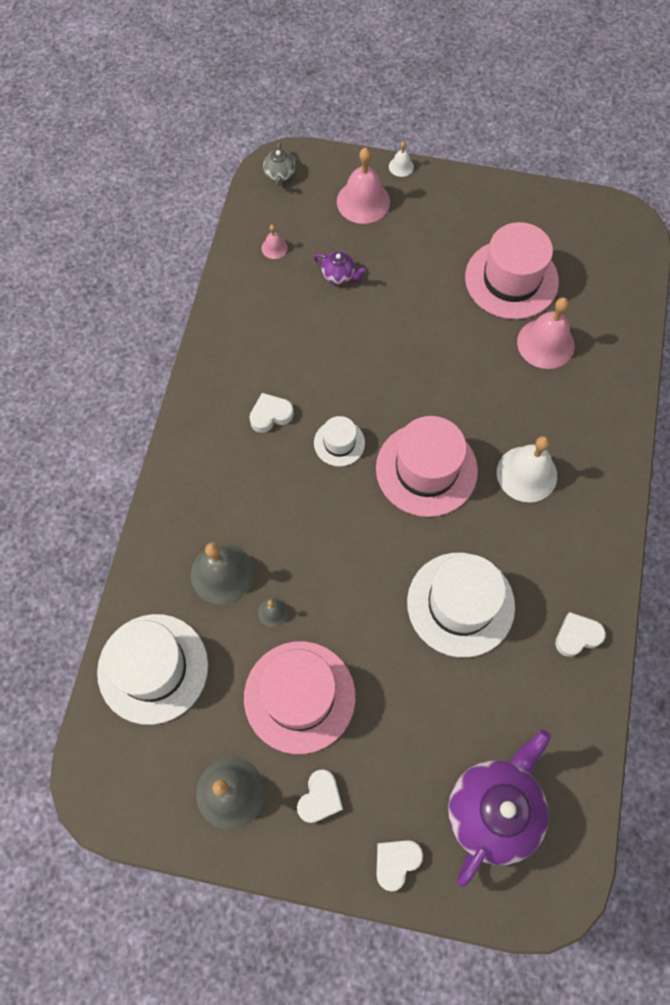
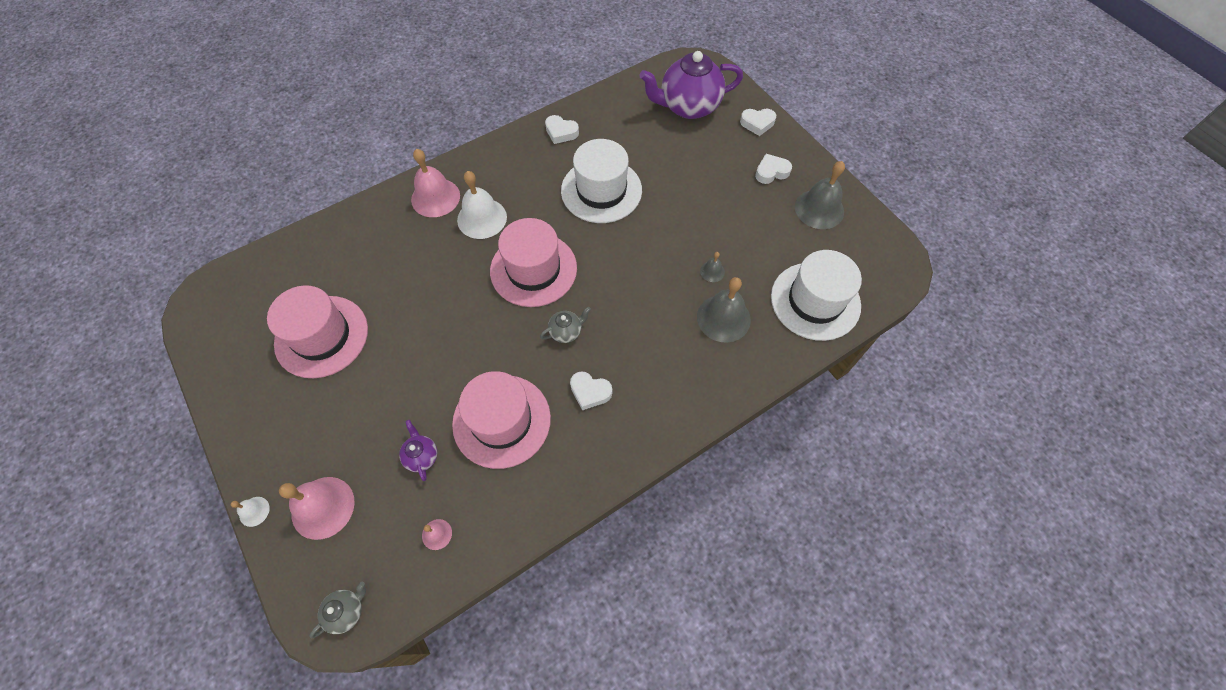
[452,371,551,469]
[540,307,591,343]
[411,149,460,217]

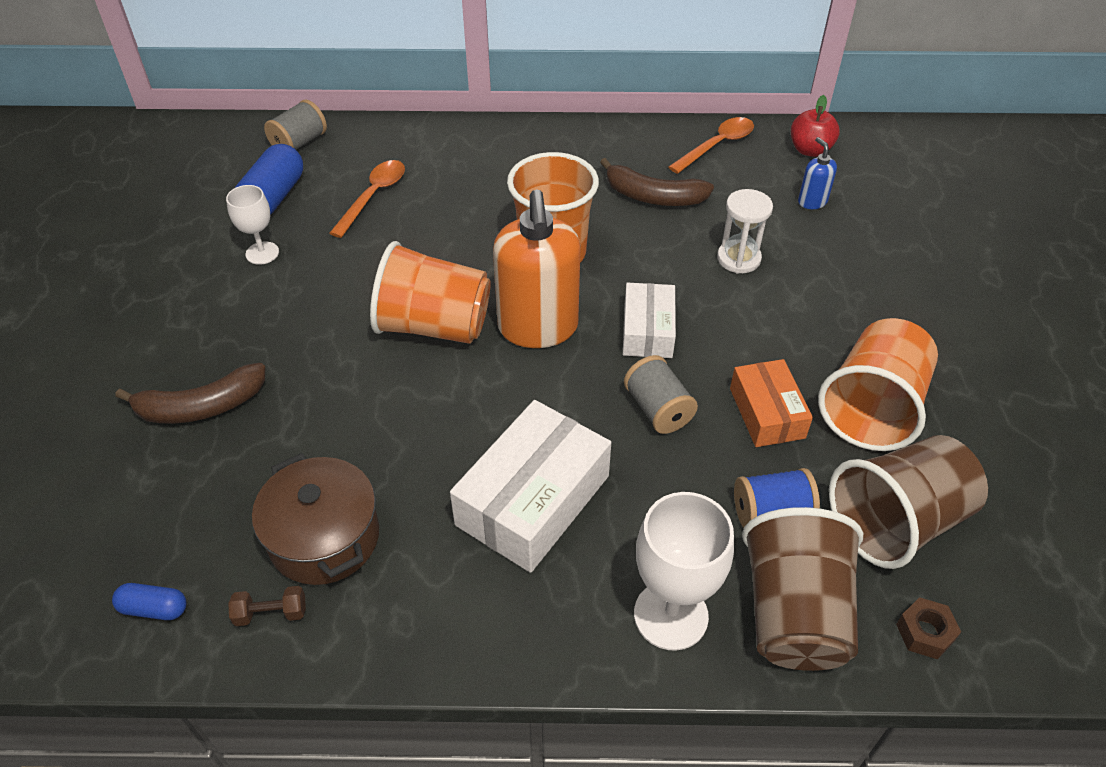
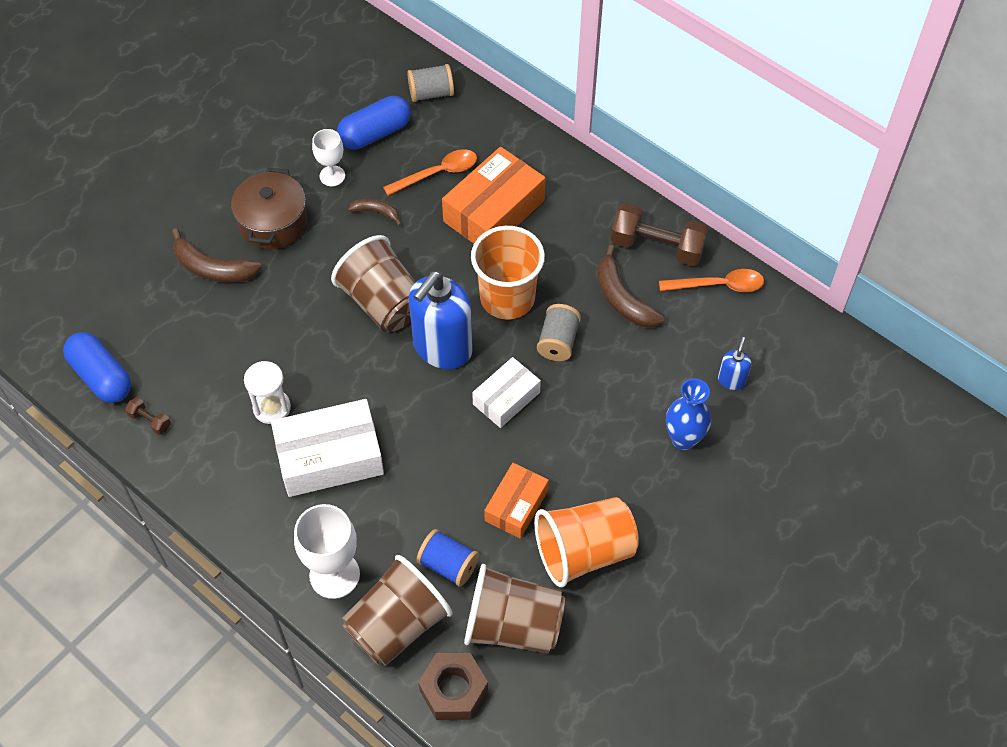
[63,332,131,403]
[231,168,307,249]
[331,235,416,332]
[409,271,473,369]
[537,304,581,361]
[244,361,291,424]
[791,95,840,157] (first image)
[418,653,488,720]
[348,199,402,226]
[442,147,545,244]
[610,203,709,266]
[666,378,712,450]

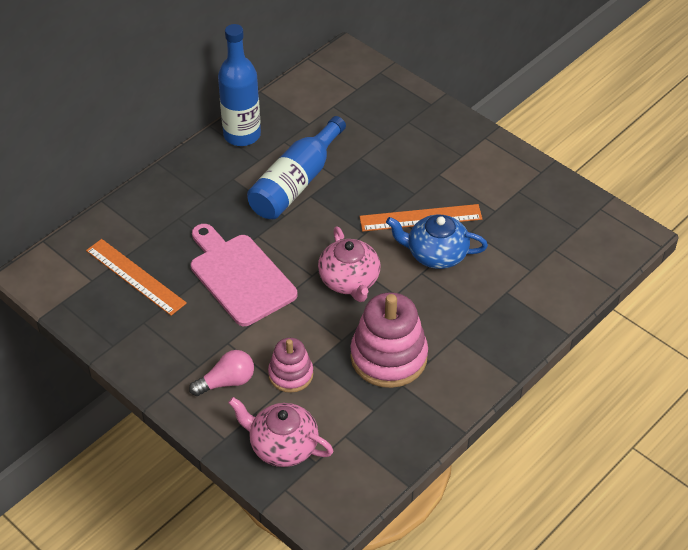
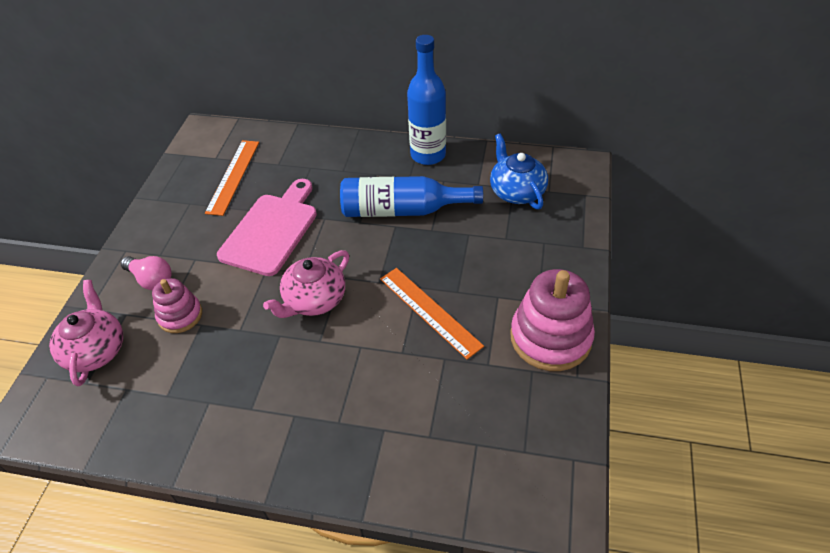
[510,269,595,371]
[490,134,548,209]

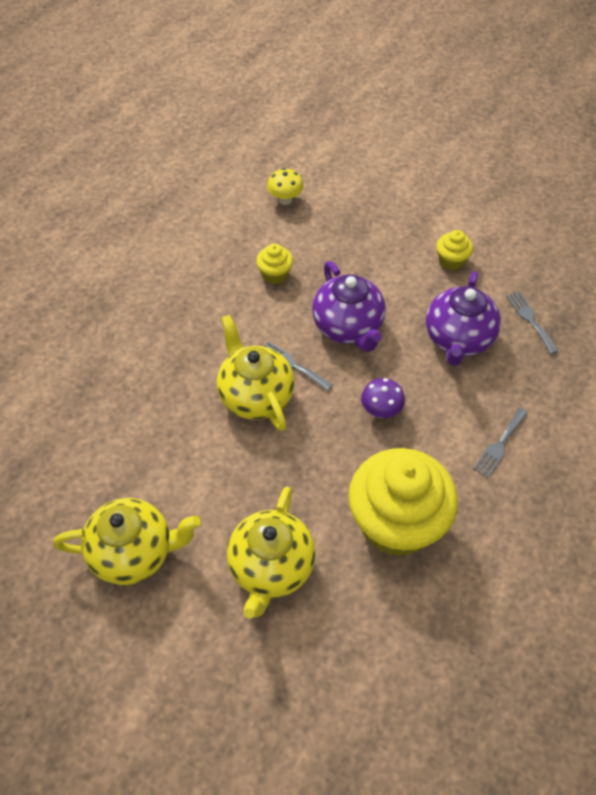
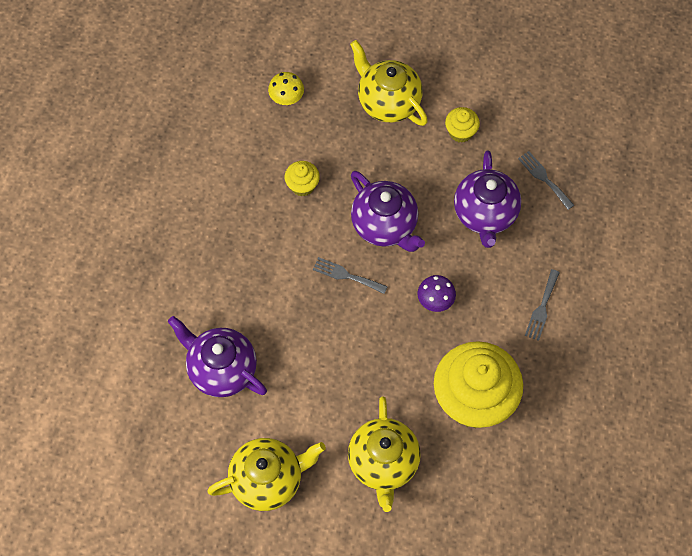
[350,40,428,126]
[168,316,267,397]

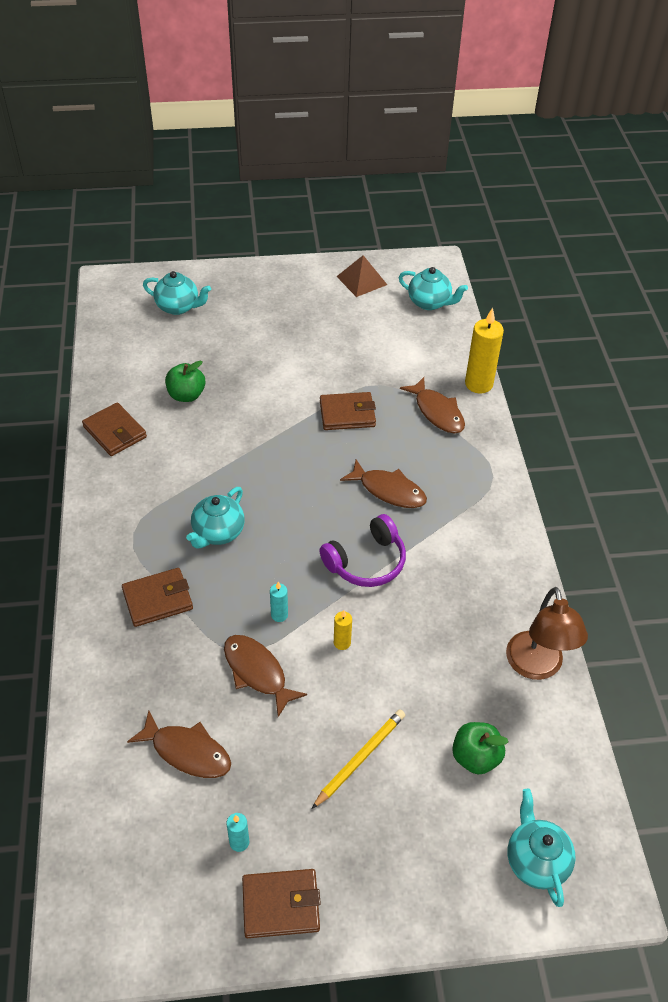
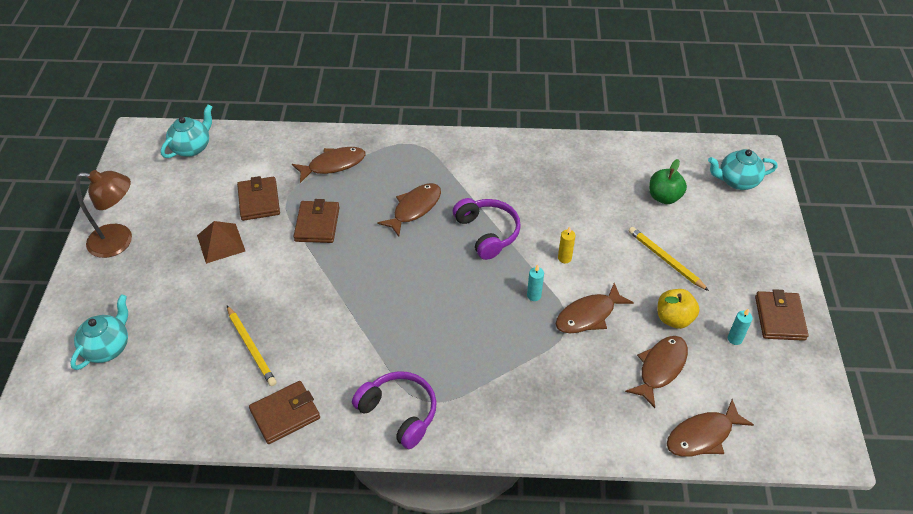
[237,176,280,221]
[227,306,277,386]
[186,487,245,549] (first image)
[197,221,245,264]
[465,307,504,394] (first image)
[76,170,132,258]
[352,371,437,449]
[657,289,700,329]
[667,399,754,457]

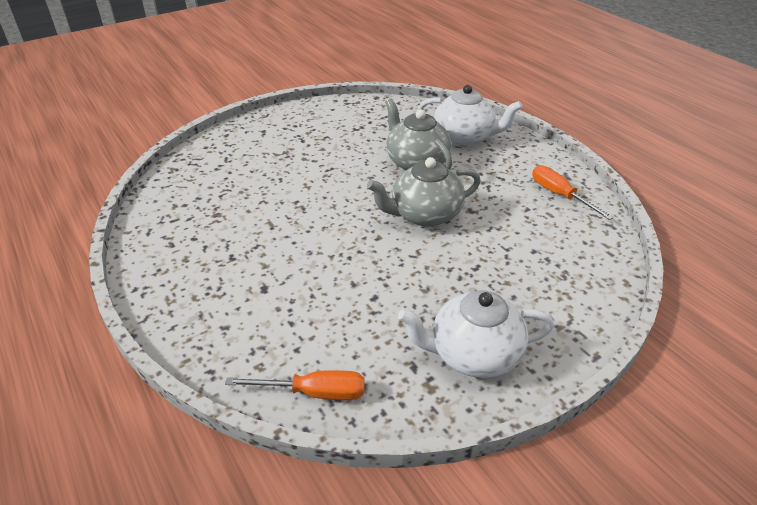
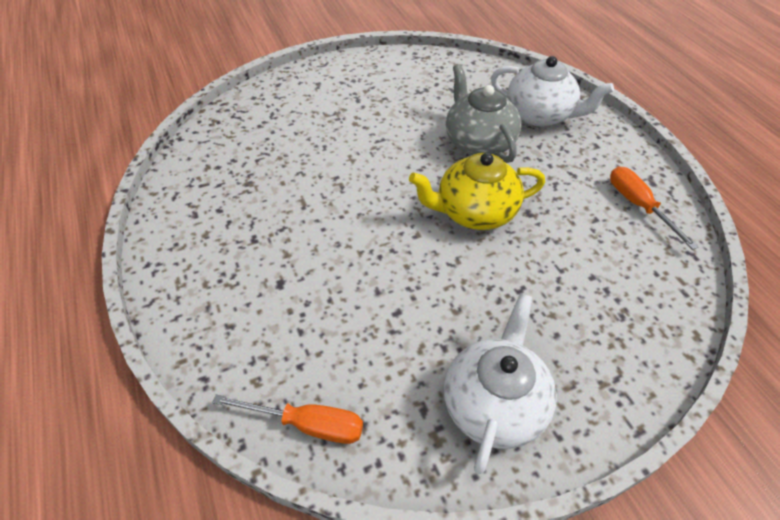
[409,153,545,230]
[444,294,557,474]

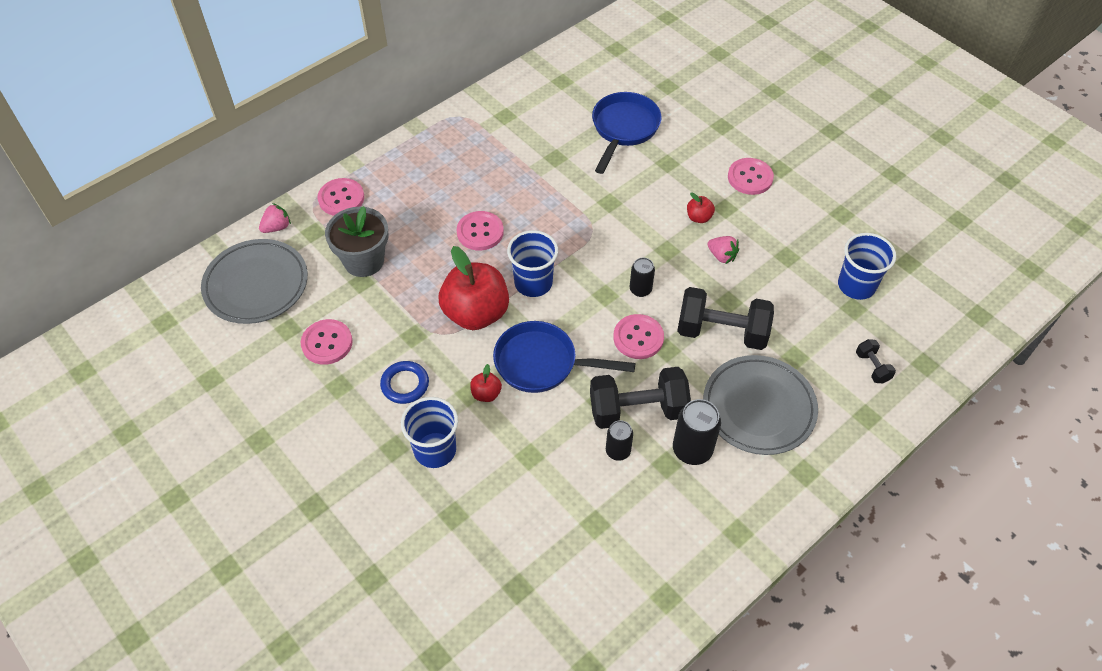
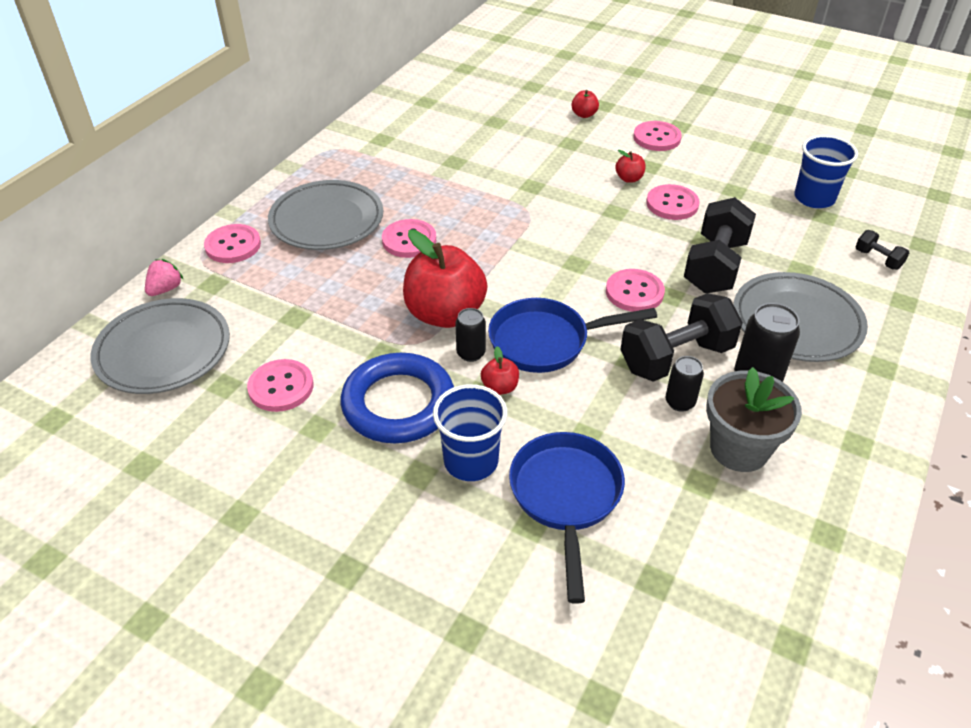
[706,367,802,472]
[341,353,454,443]
[507,230,558,297] (first image)
[509,432,625,604]
[456,308,486,362]
[684,197,756,294]
[646,184,700,220]
[268,180,383,250]
[571,90,599,118]

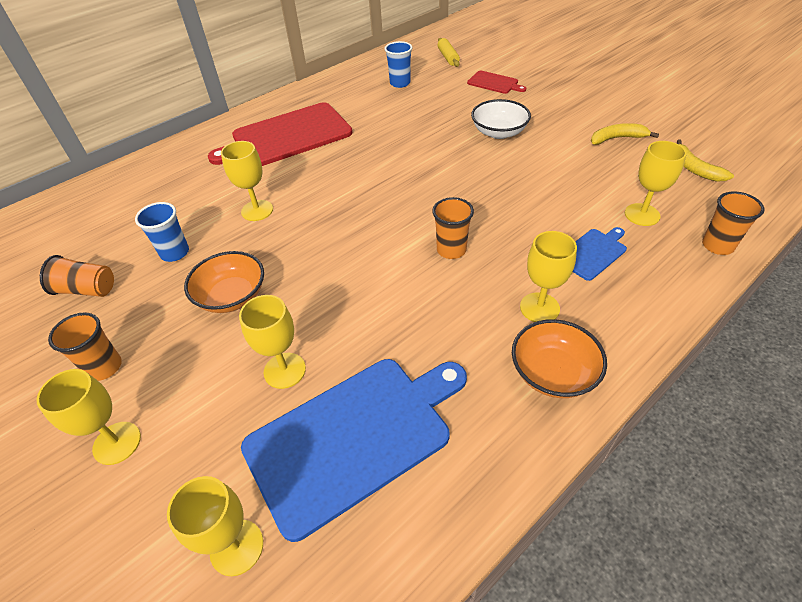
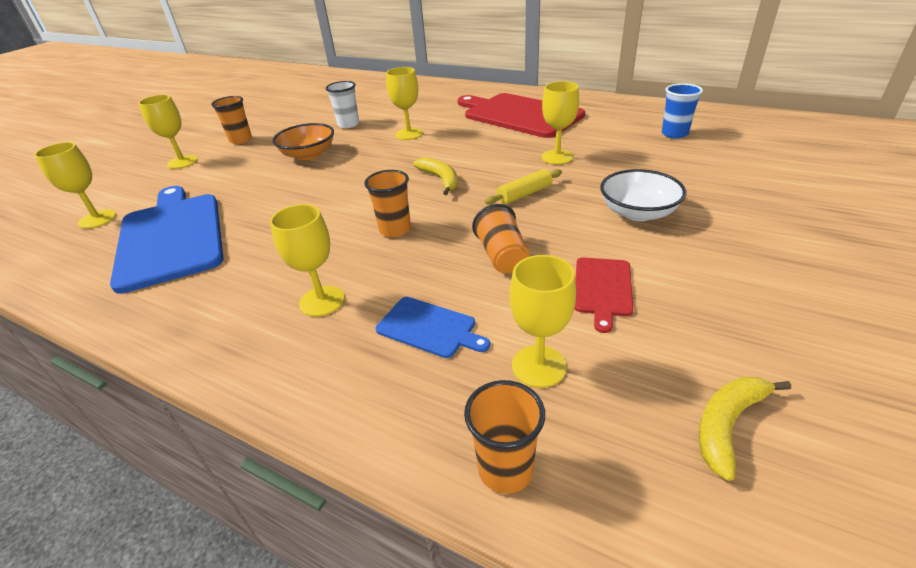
[472,204,529,273]
[326,81,359,128]
[541,81,579,165]
[110,186,223,294]
[485,169,562,205]
[574,257,633,333]
[512,319,607,398] (first image)
[413,157,458,195]

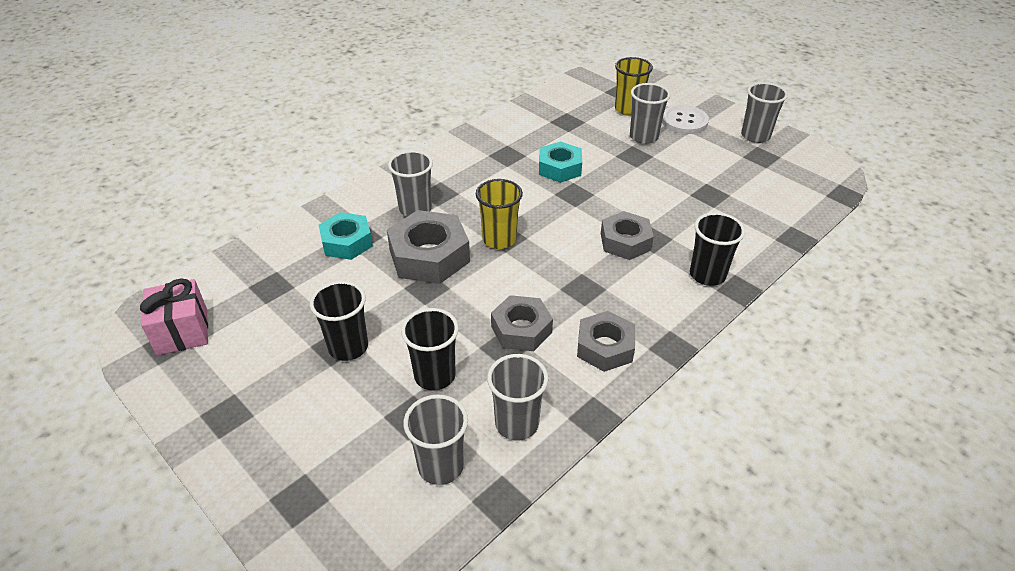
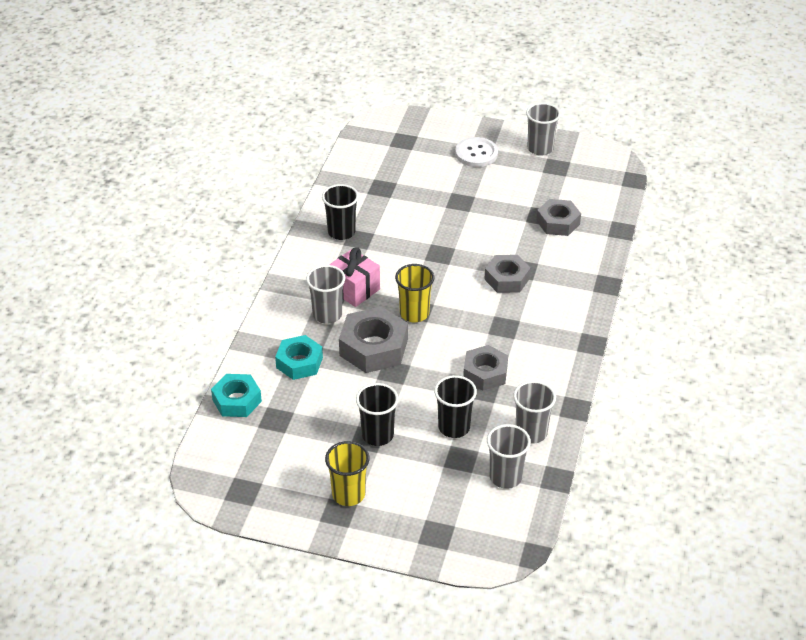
[329,248,380,307]
[211,374,262,417]
[537,199,581,236]
[325,441,370,506]
[630,83,671,144] (first image)
[322,184,359,240]

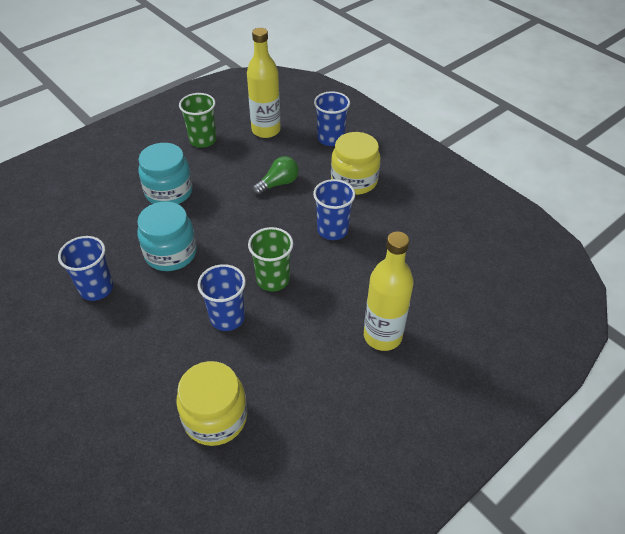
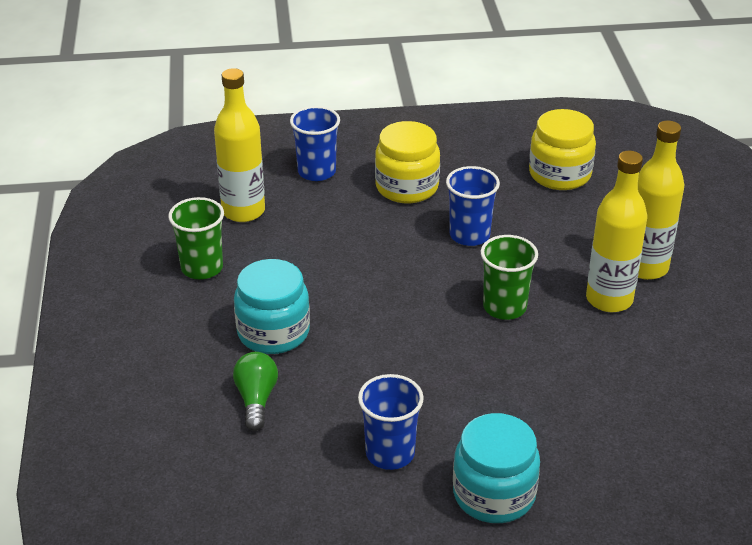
[453,413,540,523]
[529,109,596,190]
[198,264,246,331] (first image)
[233,352,278,431]
[586,151,647,312]

